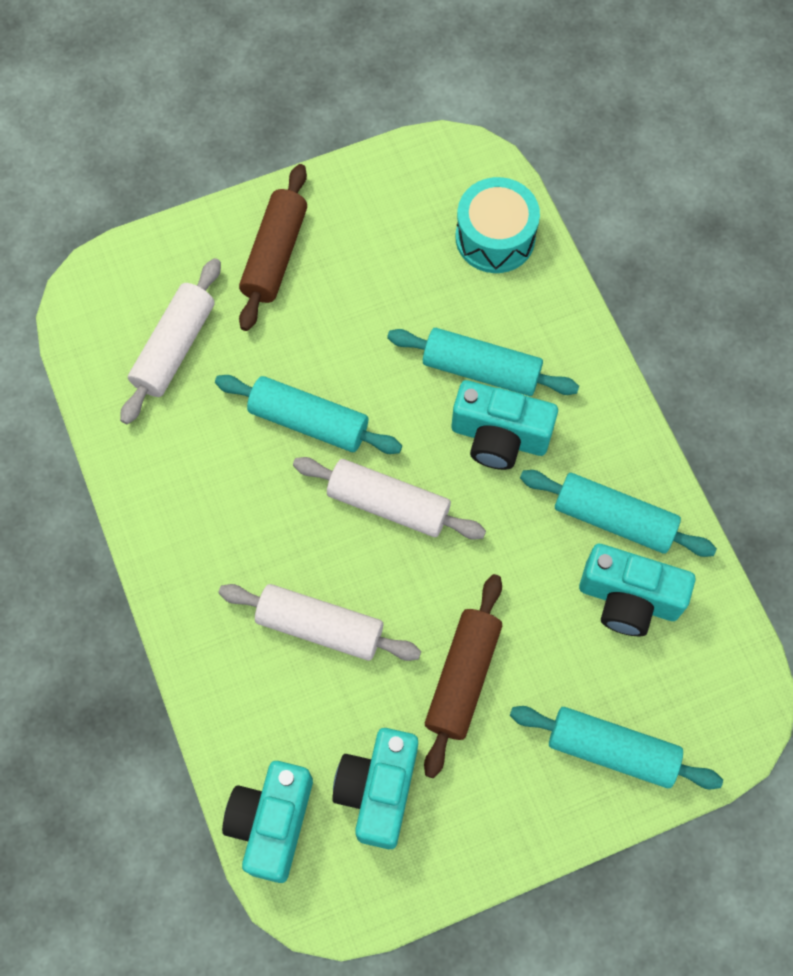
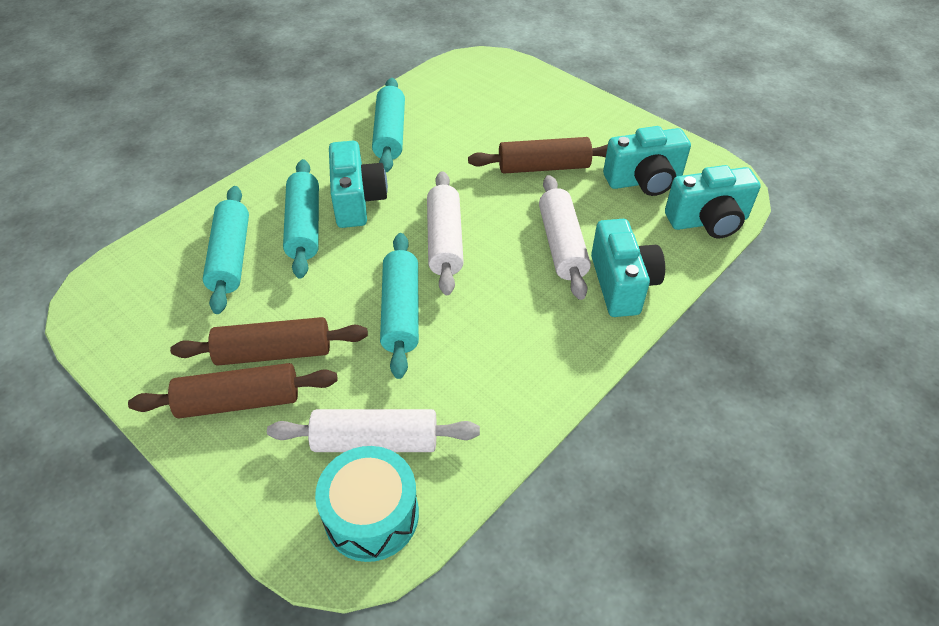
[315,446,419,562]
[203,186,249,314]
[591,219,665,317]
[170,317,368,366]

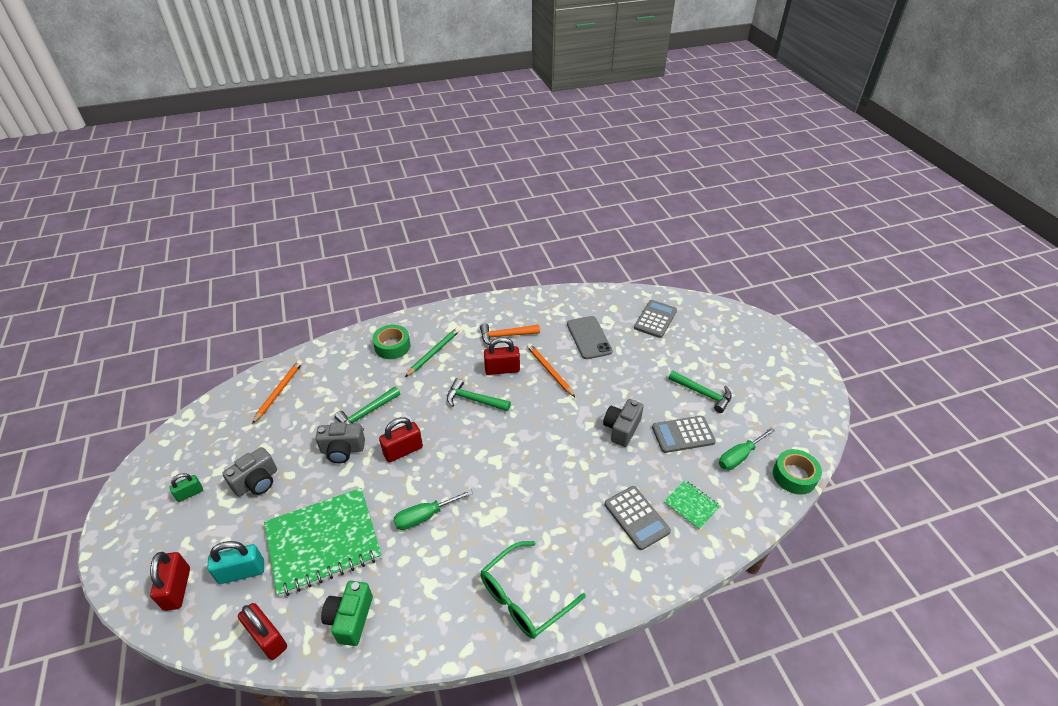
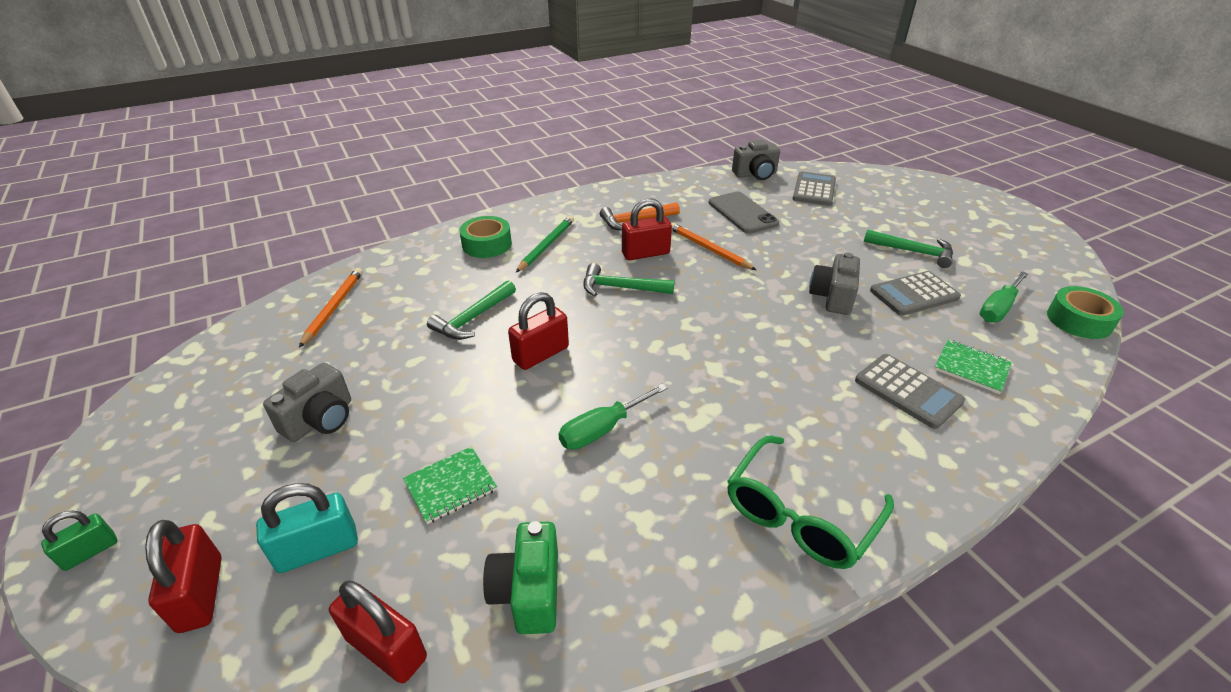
[41,511,117,571]
[403,447,497,524]
[732,140,780,180]

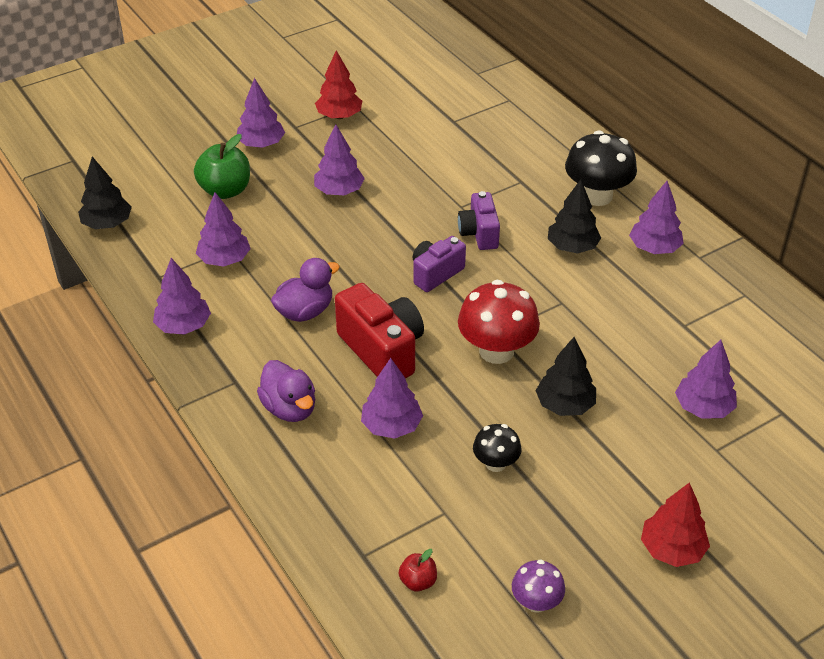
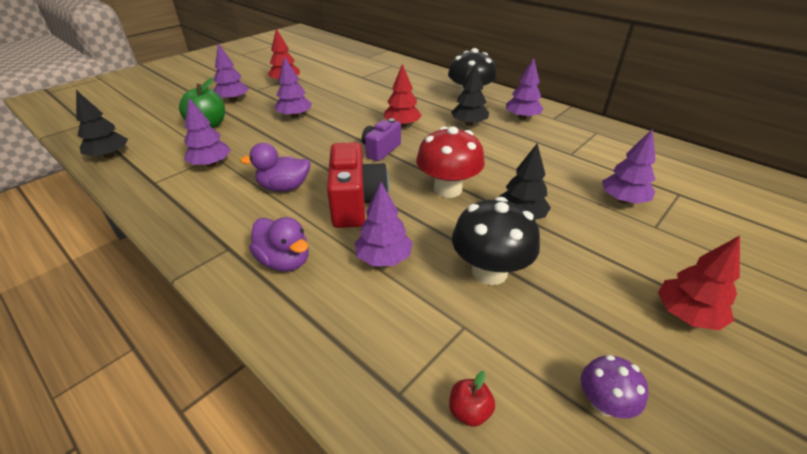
[153,258,211,335] (first image)
[240,143,311,192]
[327,142,389,228]
[384,64,422,127]
[452,197,540,285]

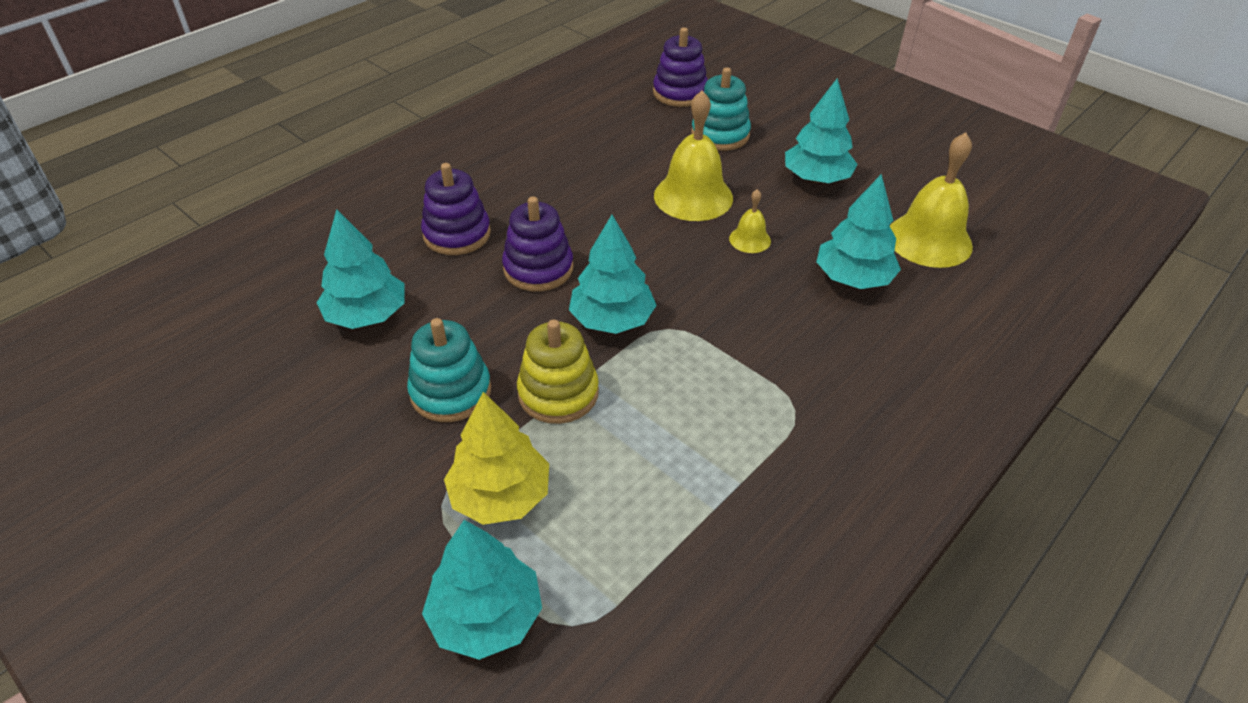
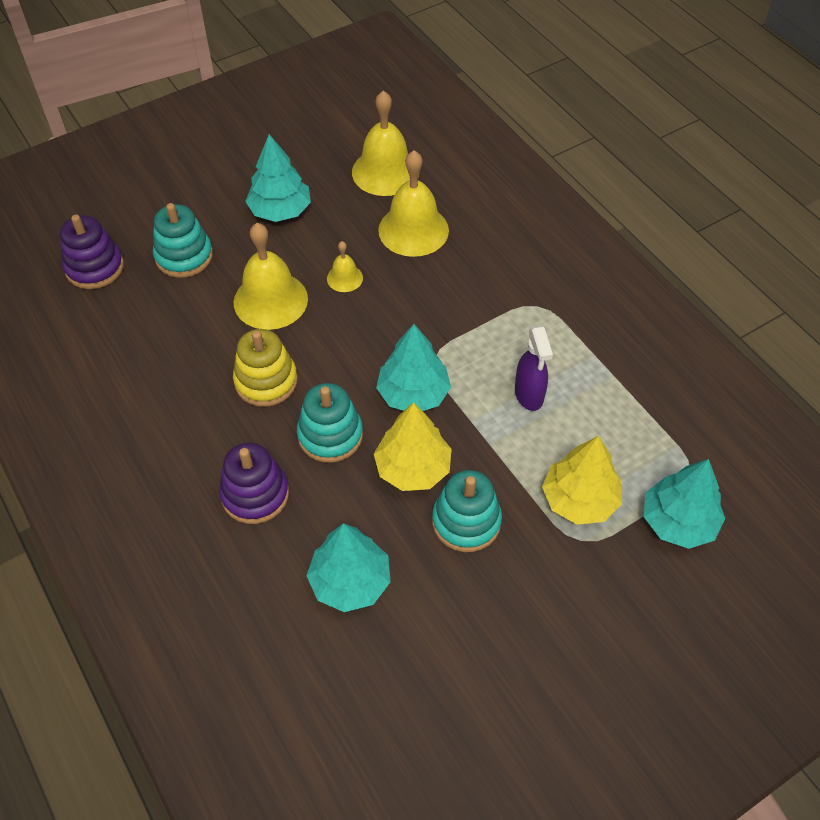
[297,383,363,463]
[233,329,298,407]
[378,150,449,257]
[374,402,452,491]
[515,325,553,411]

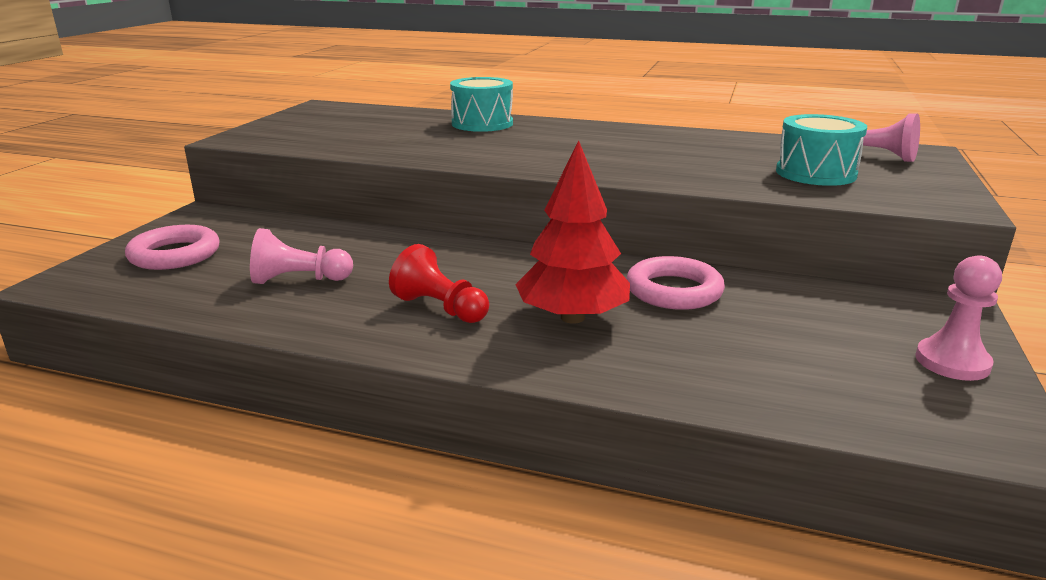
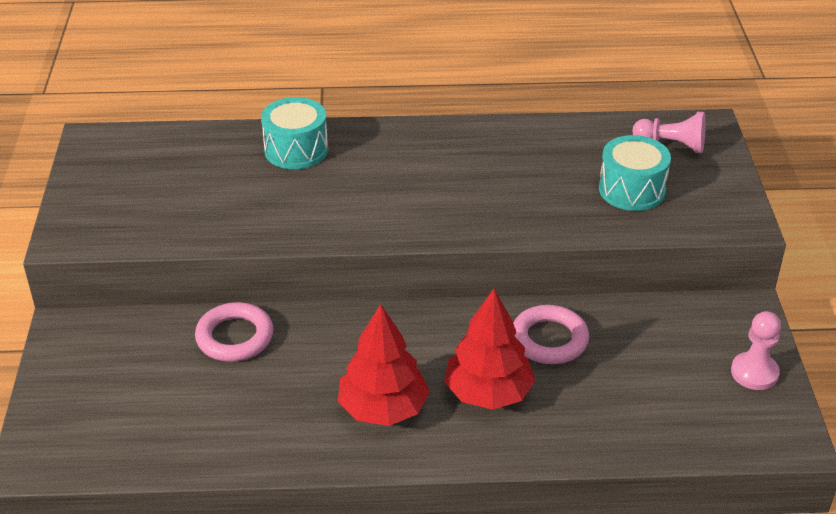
[195,302,273,362]
[250,228,353,284] (first image)
[338,304,430,426]

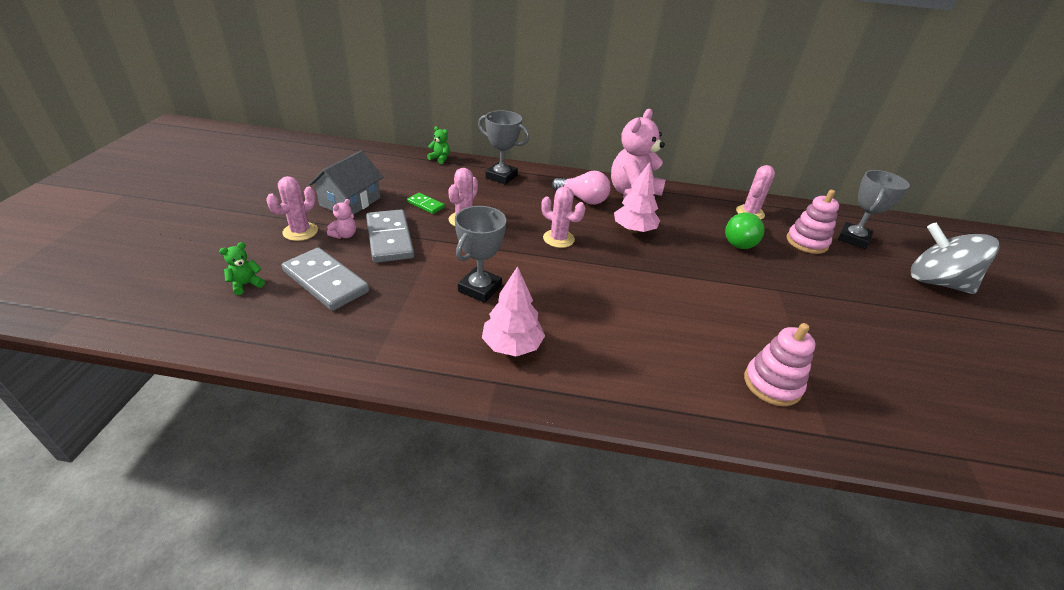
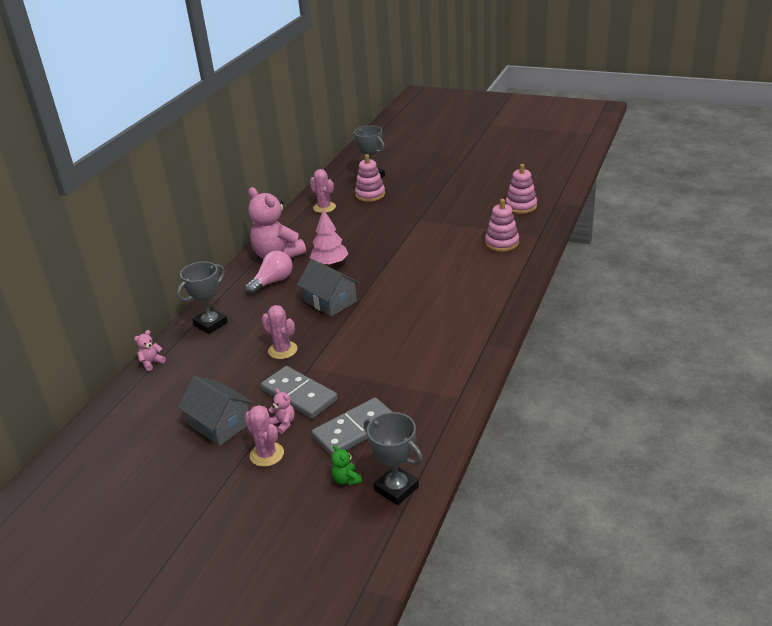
[261,366,338,419]
[407,193,445,214] (first image)
[134,330,166,371]
[364,412,423,505]
[482,266,545,356] (first image)
[297,259,360,317]
[725,213,764,249] (first image)
[911,223,999,294] (first image)
[505,164,537,214]

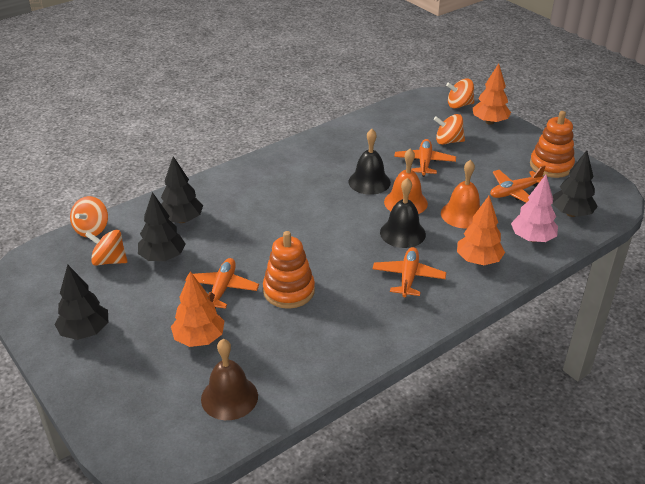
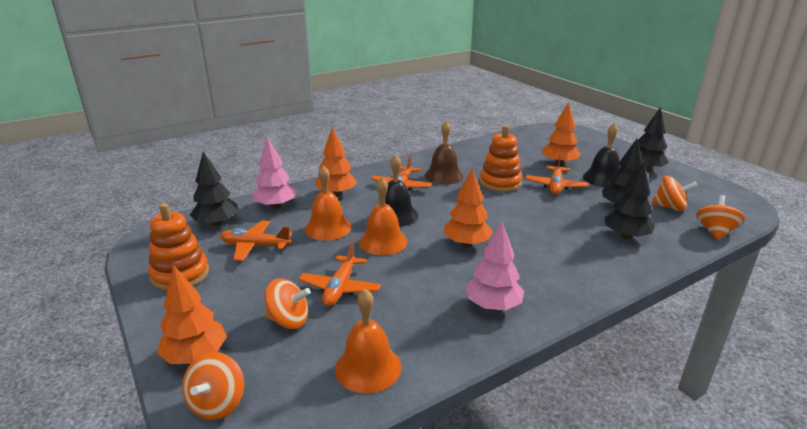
[424,121,463,185]
[583,124,620,187]
[182,352,244,420]
[220,220,292,261]
[335,289,401,394]
[444,169,493,247]
[466,222,524,311]

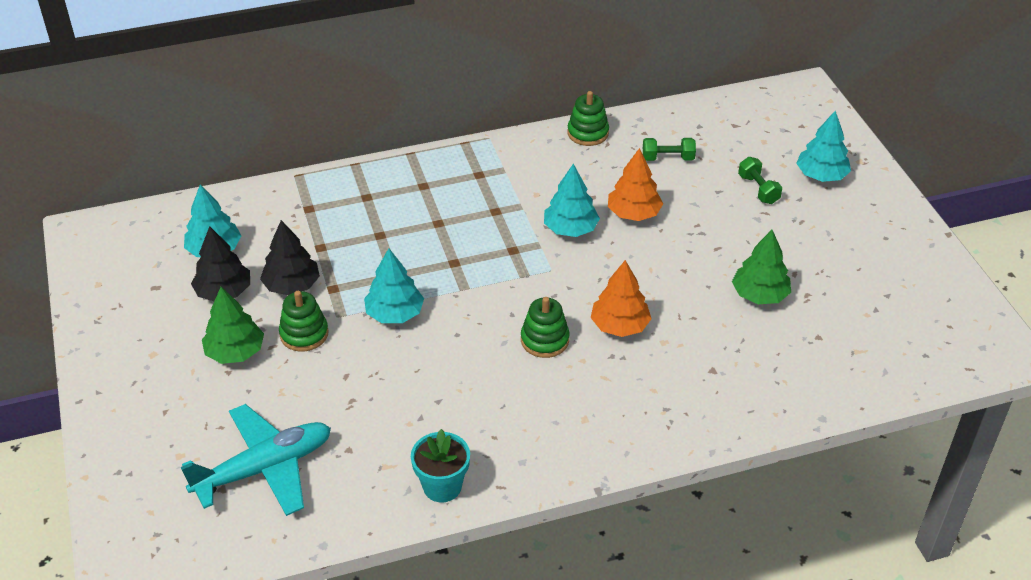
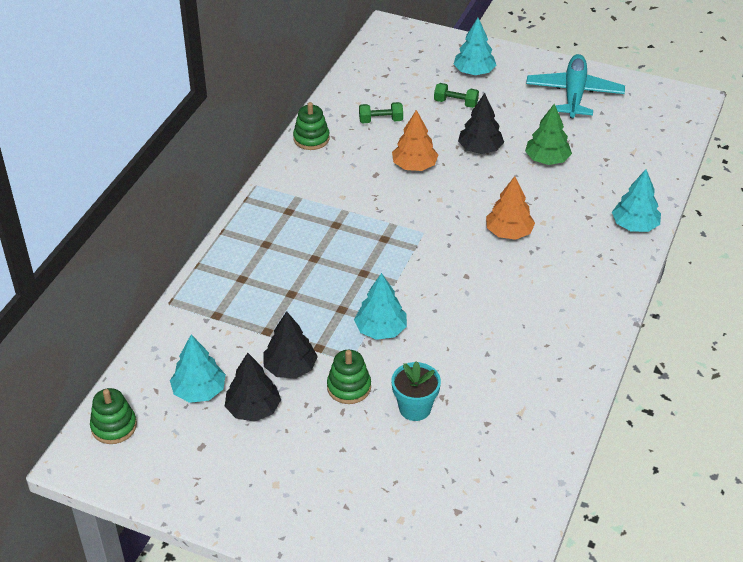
[526,54,625,118]
[202,287,264,364] (first image)
[391,361,441,421]
[90,388,137,444]
[612,169,661,232]
[359,102,403,123]
[458,93,504,154]

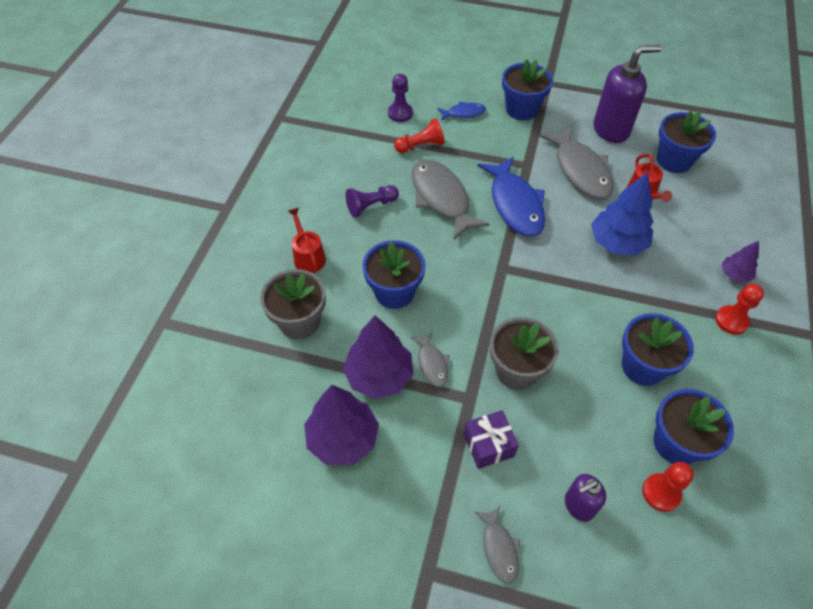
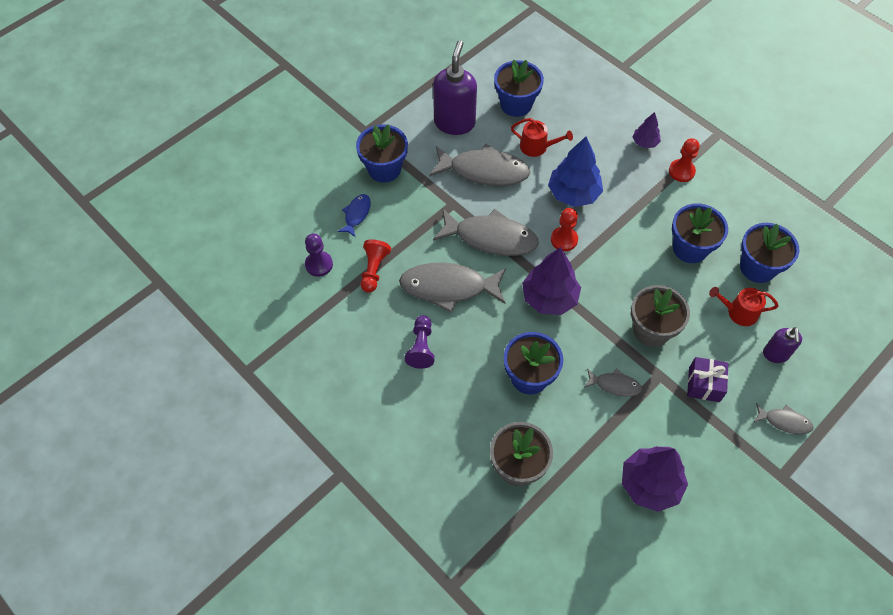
[709,287,779,326]
[522,247,581,315]
[433,209,539,256]
[551,208,578,251]

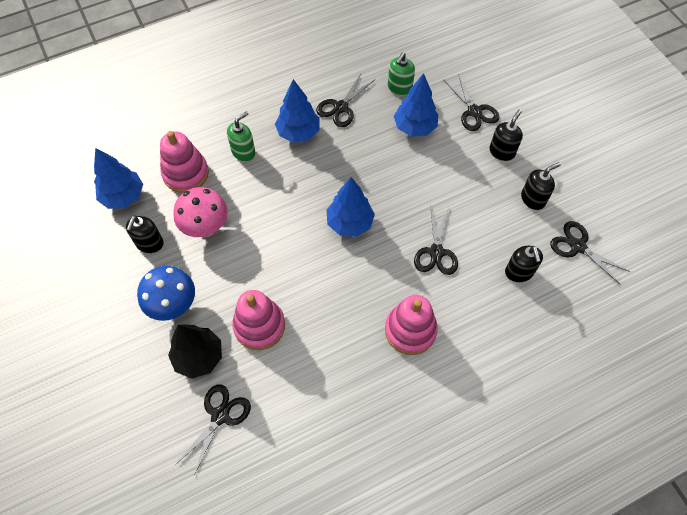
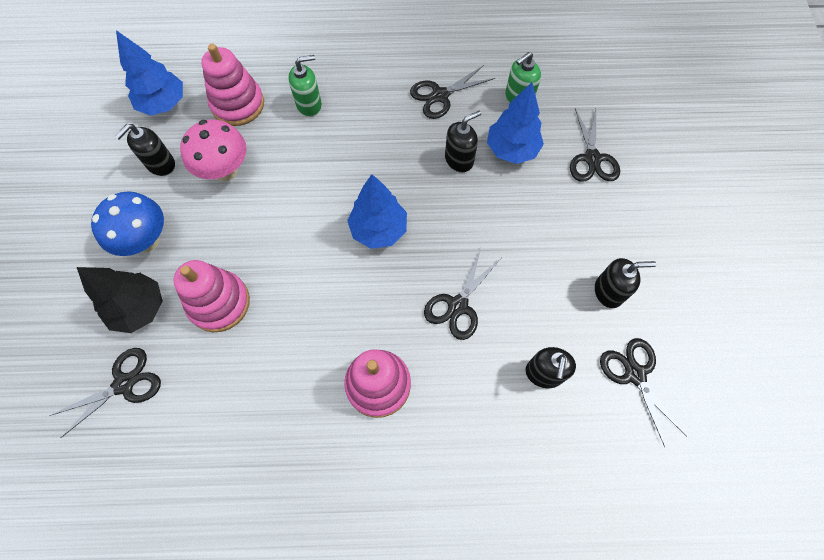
[275,79,319,143] (first image)
[445,111,481,172]

